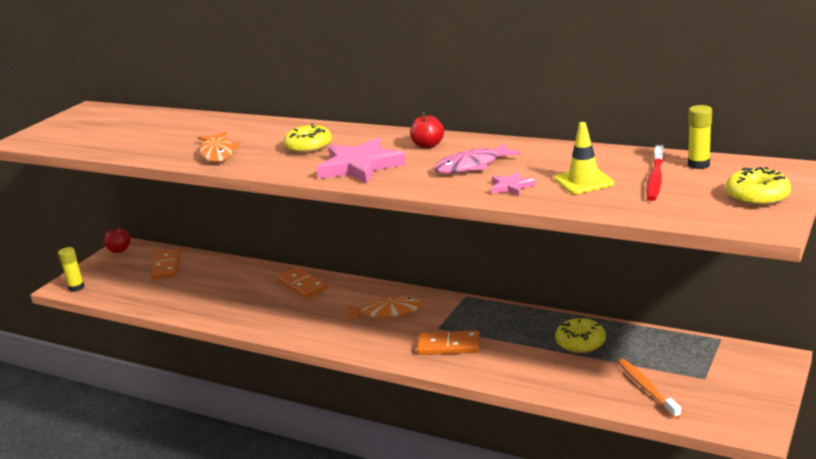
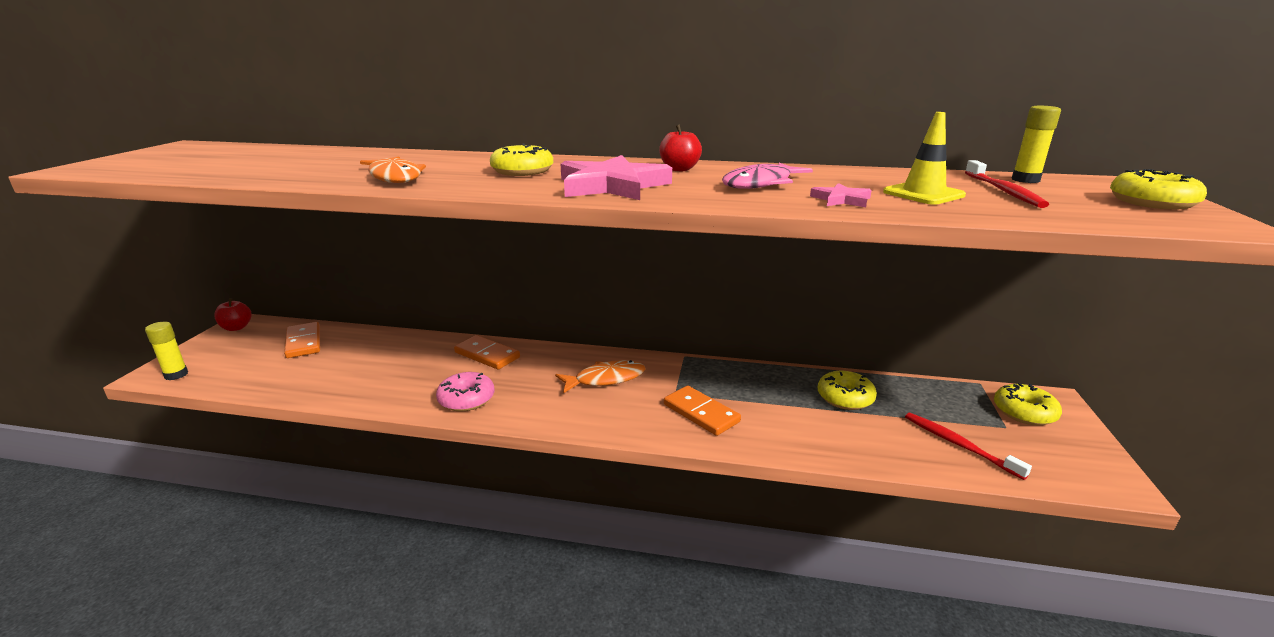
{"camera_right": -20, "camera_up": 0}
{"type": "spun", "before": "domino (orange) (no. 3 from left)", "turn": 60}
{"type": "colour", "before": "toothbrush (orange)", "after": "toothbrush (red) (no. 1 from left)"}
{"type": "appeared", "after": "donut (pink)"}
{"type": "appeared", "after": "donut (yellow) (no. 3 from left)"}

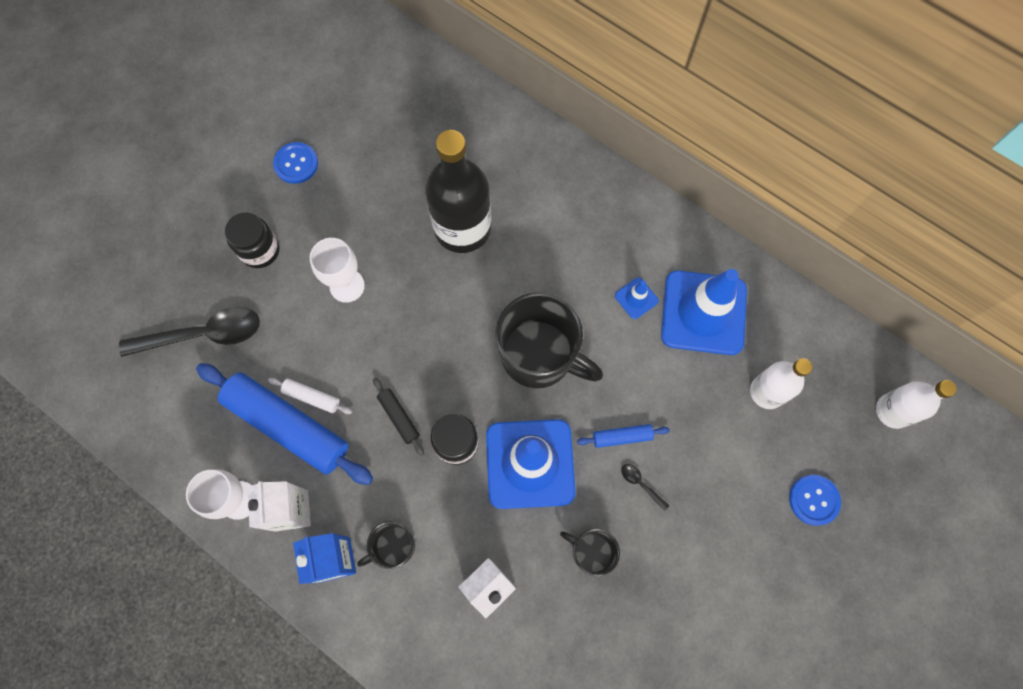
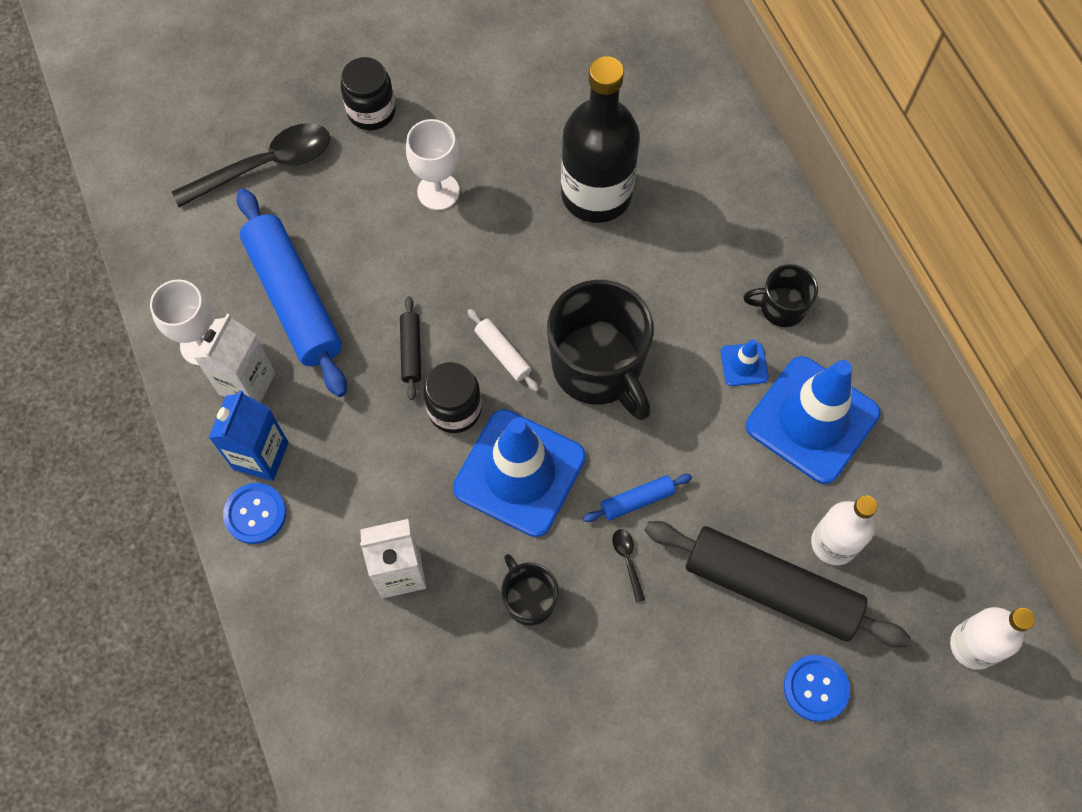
{"camera_right": 30, "camera_up": -5}
{"type": "spun", "before": "spoon (black) (no. 1 from left)", "turn": -45}
{"type": "relocated", "before": "rolling pin (white)"}
{"type": "relocated", "before": "button (blue) (no. 1 from left)"}
{"type": "relocated", "before": "mug (black) (no. 1 from left in the first image)", "after": "mug (black) (no. 3 from left)"}
{"type": "spun", "before": "rolling pin (blue) (no. 2 from left)", "turn": -45}
{"type": "appeared", "after": "rolling pin (black) (no. 2 from left)"}

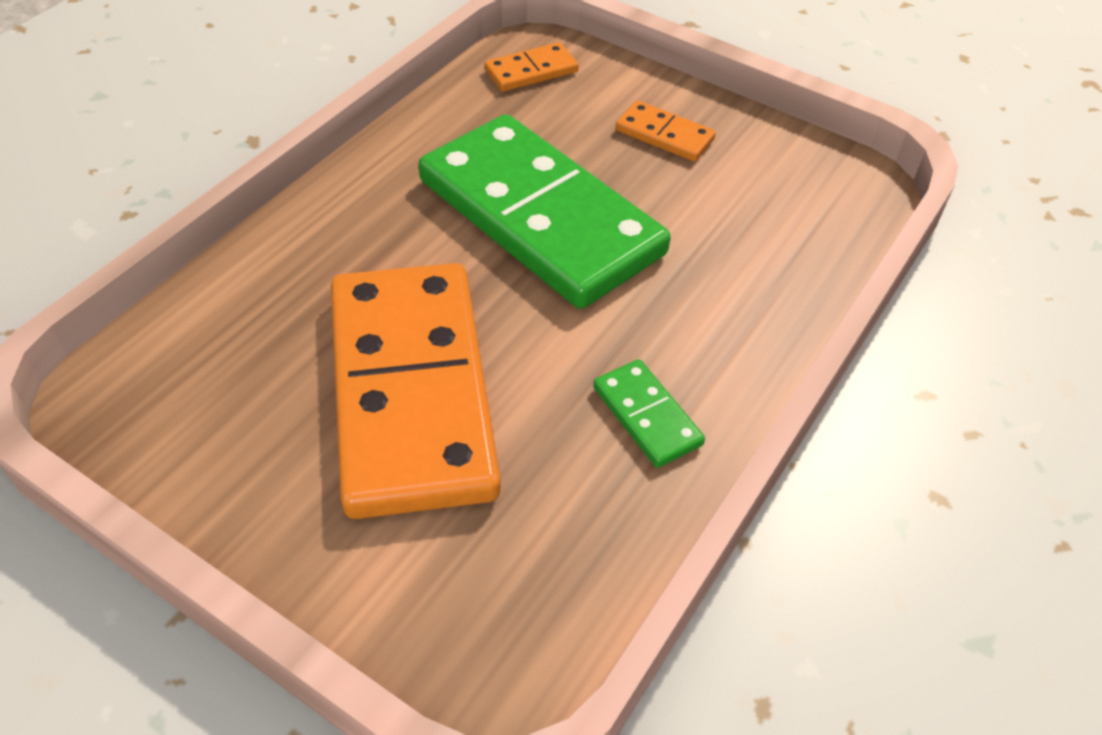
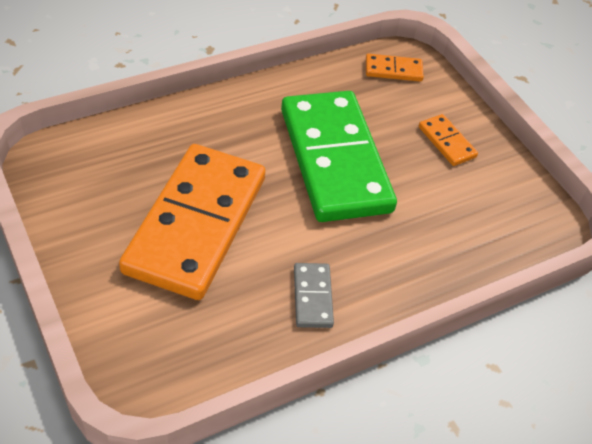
{"camera_right": 25, "camera_up": 0}
{"type": "colour", "before": "domino (green) (no. 2 from left)", "after": "domino (grey)"}

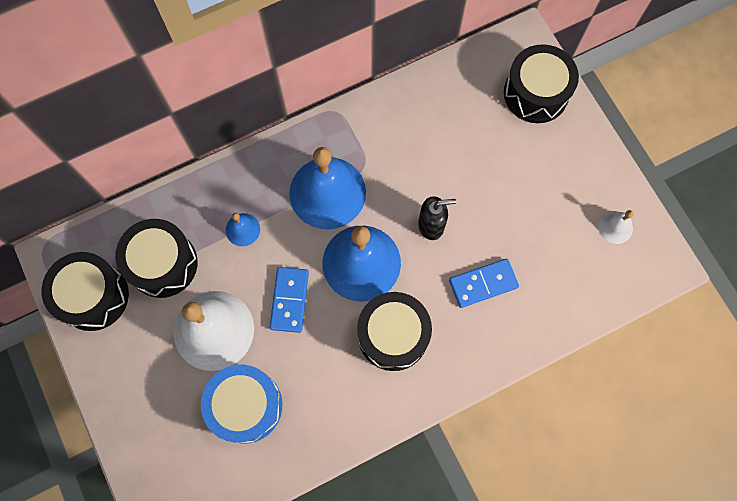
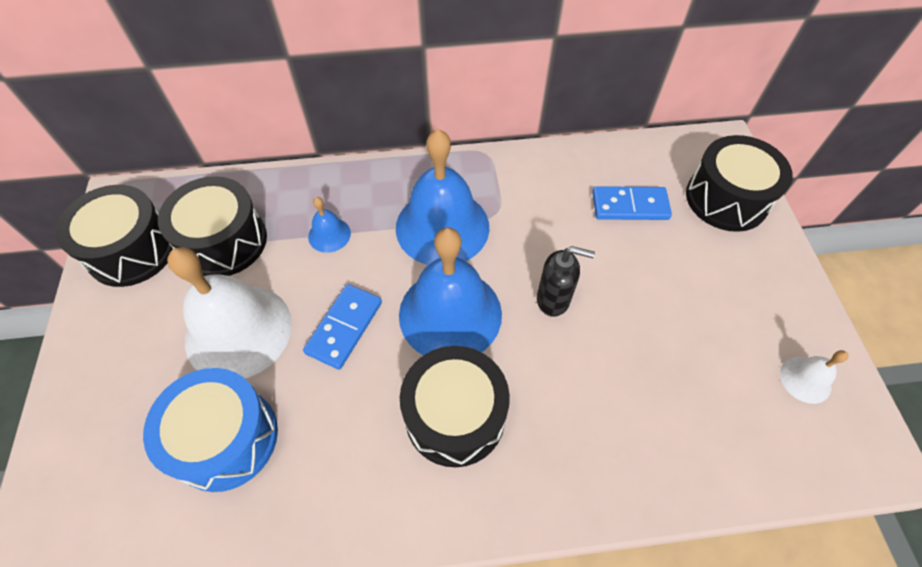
{"camera_right": 20, "camera_up": -15}
{"type": "relocated", "before": "domino (blue) (no. 2 from left)"}

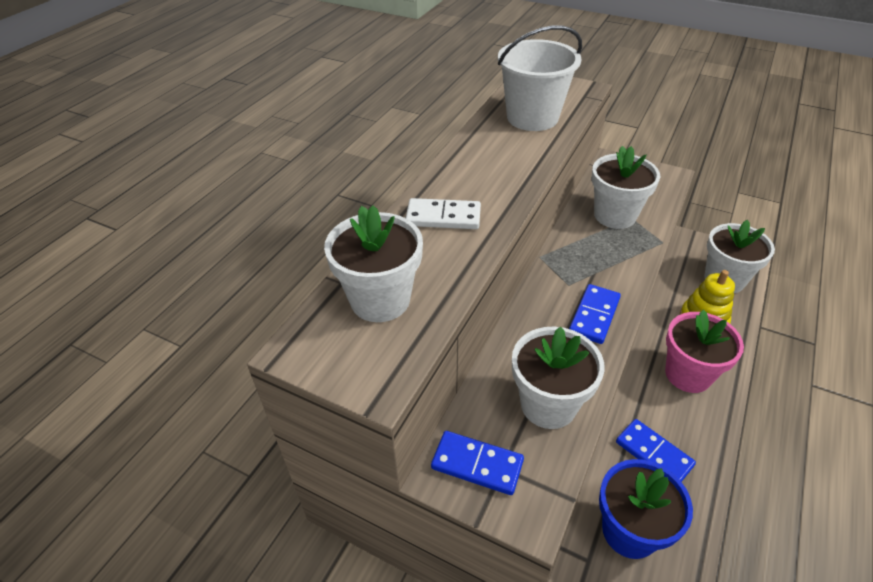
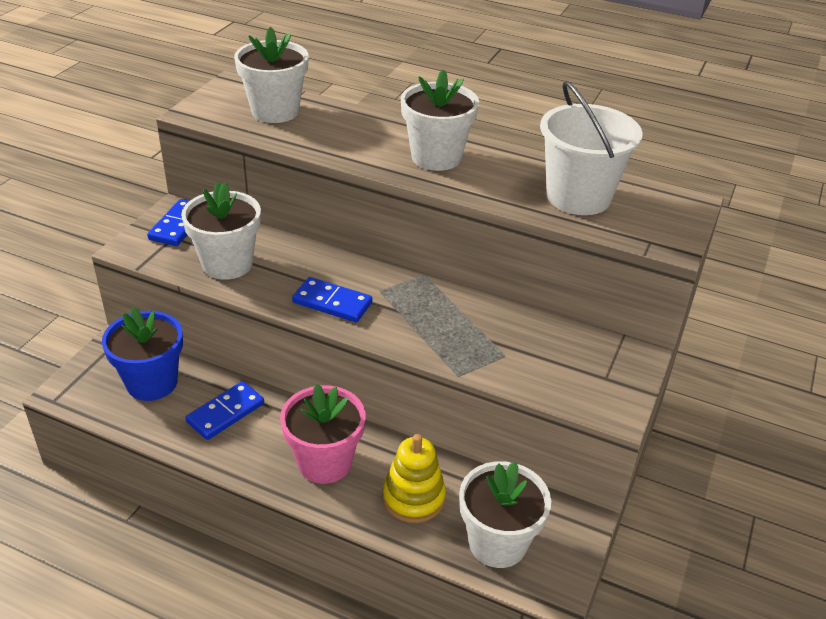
{"camera_right": 85, "camera_up": -5}
{"type": "missing", "before": "domino (white)"}
{"type": "relocated", "before": "flower pot (white) (no. 3 from left)"}

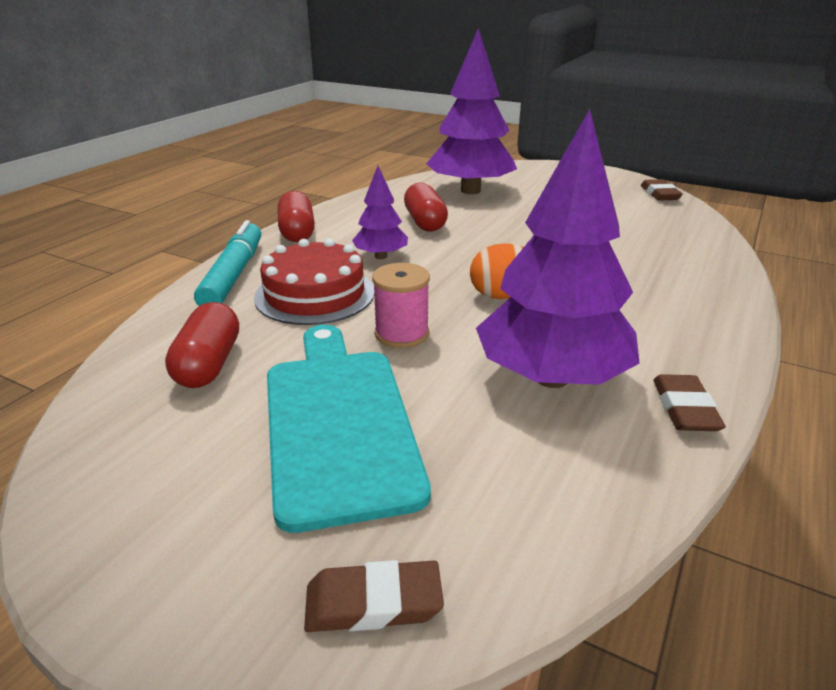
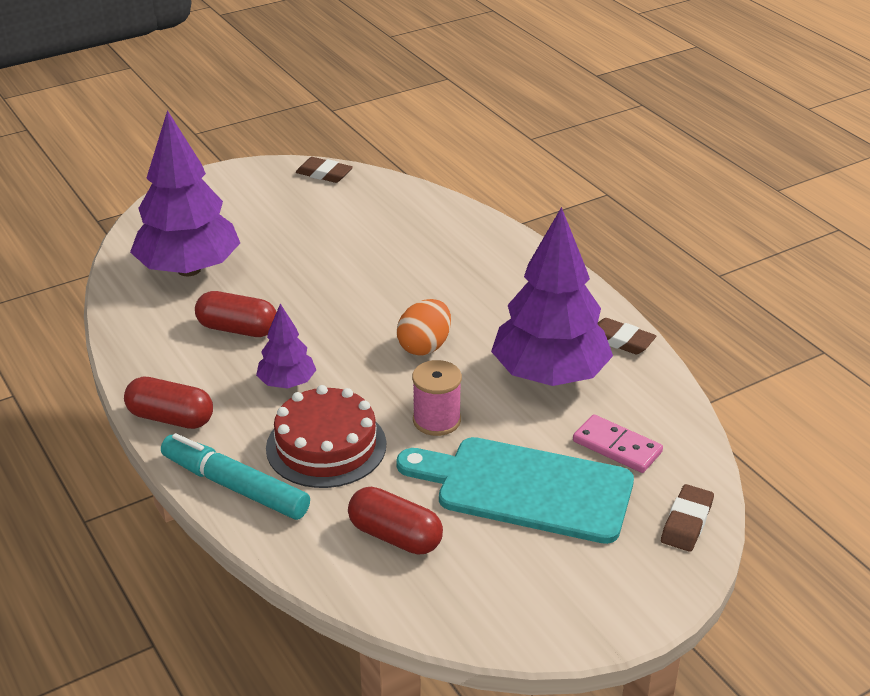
{"camera_right": -60, "camera_up": 5}
{"type": "appeared", "after": "domino (pink)"}

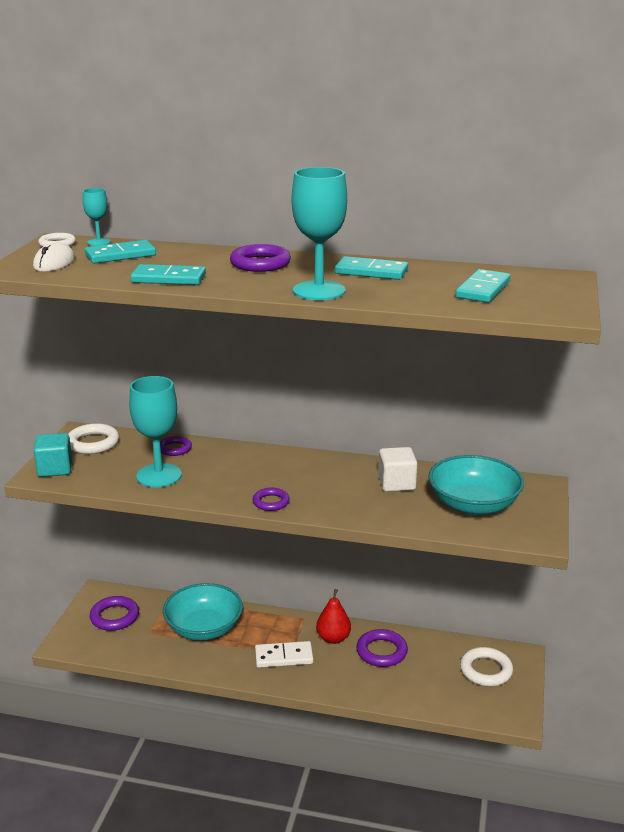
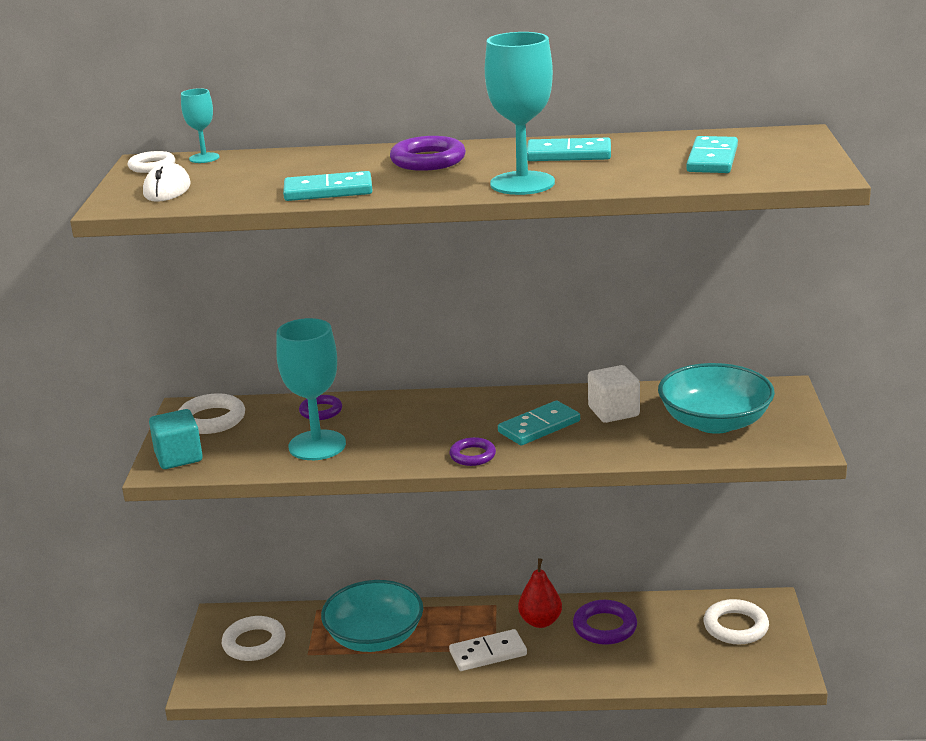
{"camera_right": -10, "camera_up": 0}
{"type": "relocated", "before": "domino (turquoise) (no. 1 from left in the first image)", "after": "domino (turquoise) (no. 2 from left)"}
{"type": "colour", "before": "ring (purple) (no. 1 from left)", "after": "ring (white) (no. 3 from left)"}

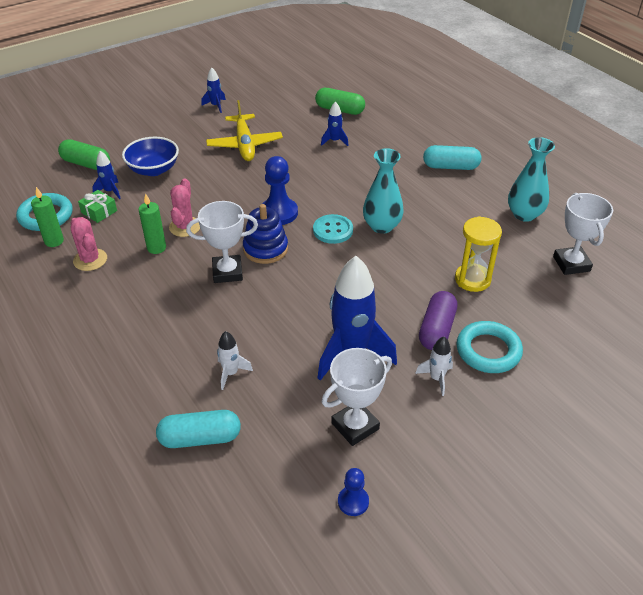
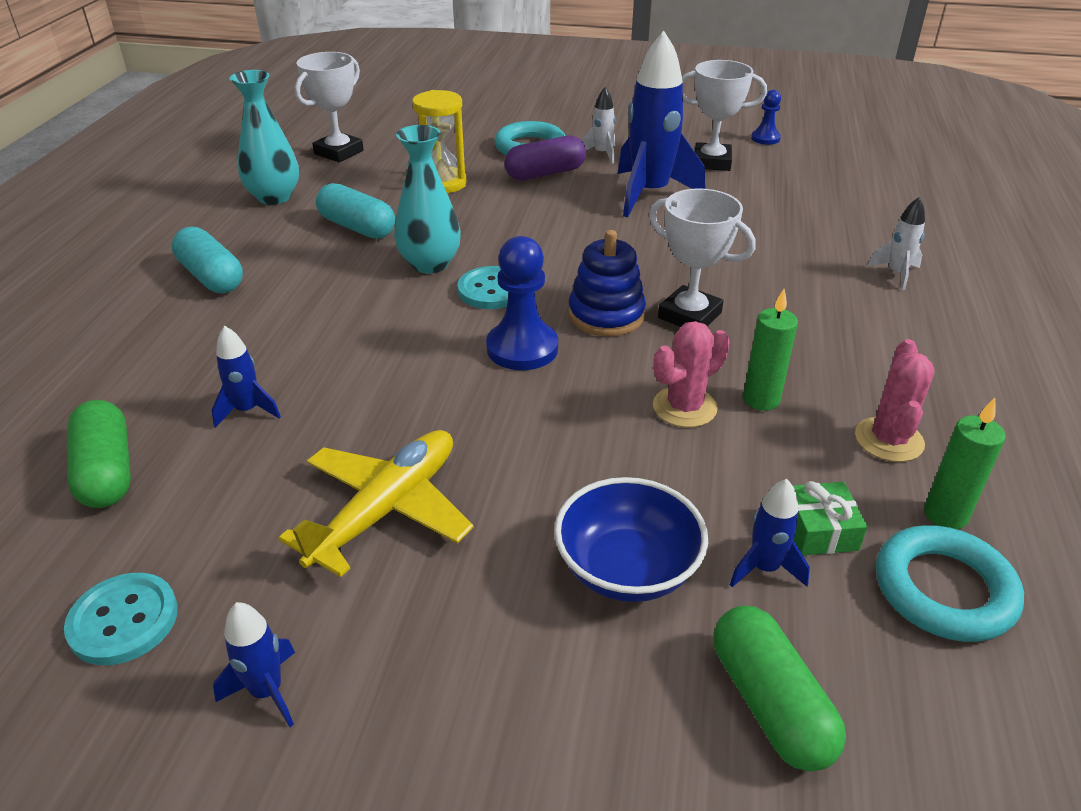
{"camera_right": -135, "camera_up": -5}
{"type": "relocated", "before": "capsule (turquoise) (no. 1 from left in the first image)", "after": "capsule (turquoise) (no. 2 from left)"}
{"type": "relocated", "before": "rocket (white) (no. 1 from left in the first image)", "after": "rocket (white) (no. 2 from left)"}
{"type": "appeared", "after": "button (turquoise) (no. 1 from left)"}

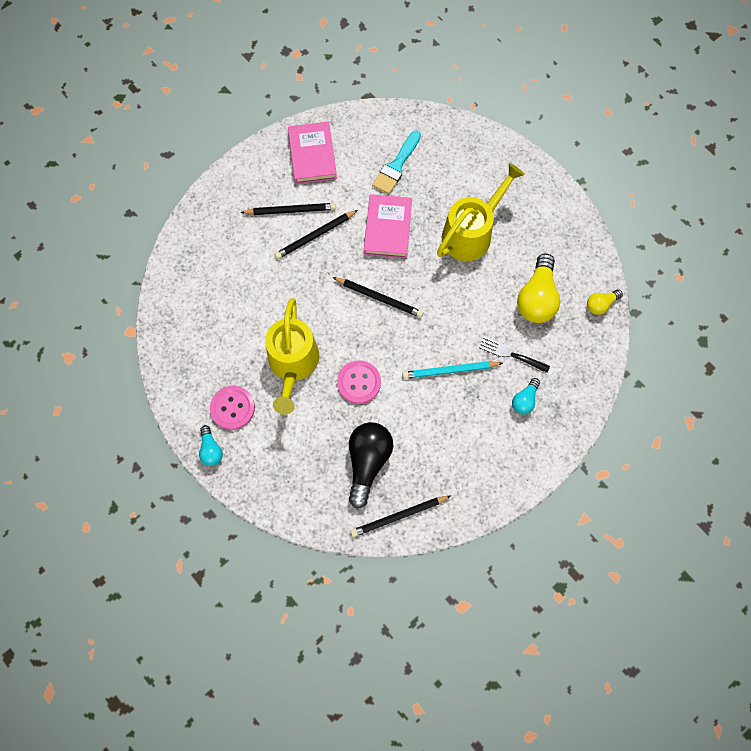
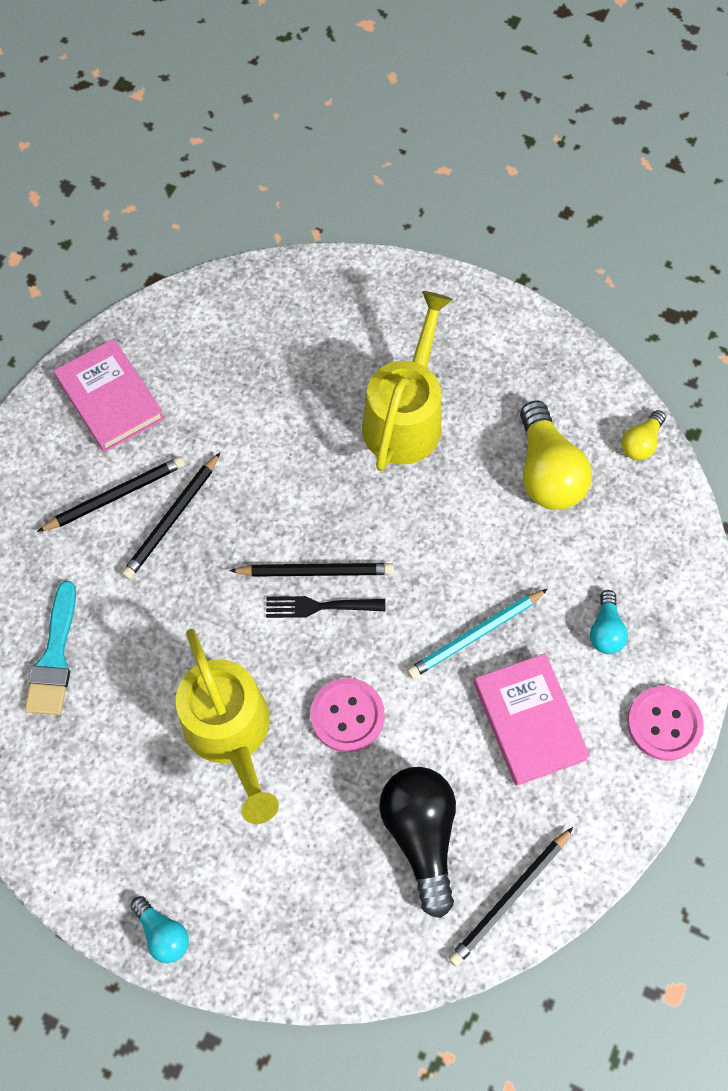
{"camera_right": -25, "camera_up": -5}
{"type": "relocated", "before": "button (pink) (no. 1 from left in the first image)", "after": "button (pink) (no. 2 from left)"}
{"type": "relocated", "before": "book (pink) (no. 2 from left)"}
{"type": "relocated", "before": "brush (turquoise)"}
{"type": "relocated", "before": "fork (black)"}

